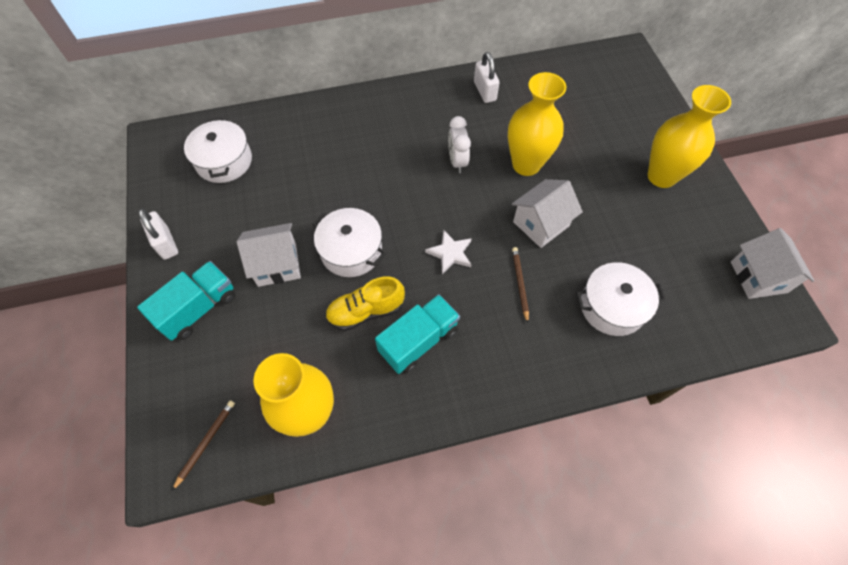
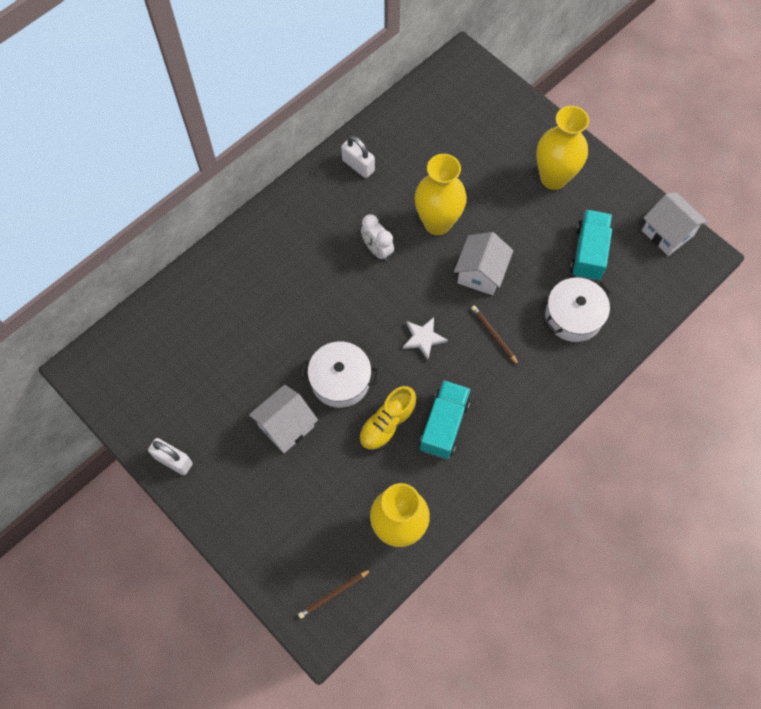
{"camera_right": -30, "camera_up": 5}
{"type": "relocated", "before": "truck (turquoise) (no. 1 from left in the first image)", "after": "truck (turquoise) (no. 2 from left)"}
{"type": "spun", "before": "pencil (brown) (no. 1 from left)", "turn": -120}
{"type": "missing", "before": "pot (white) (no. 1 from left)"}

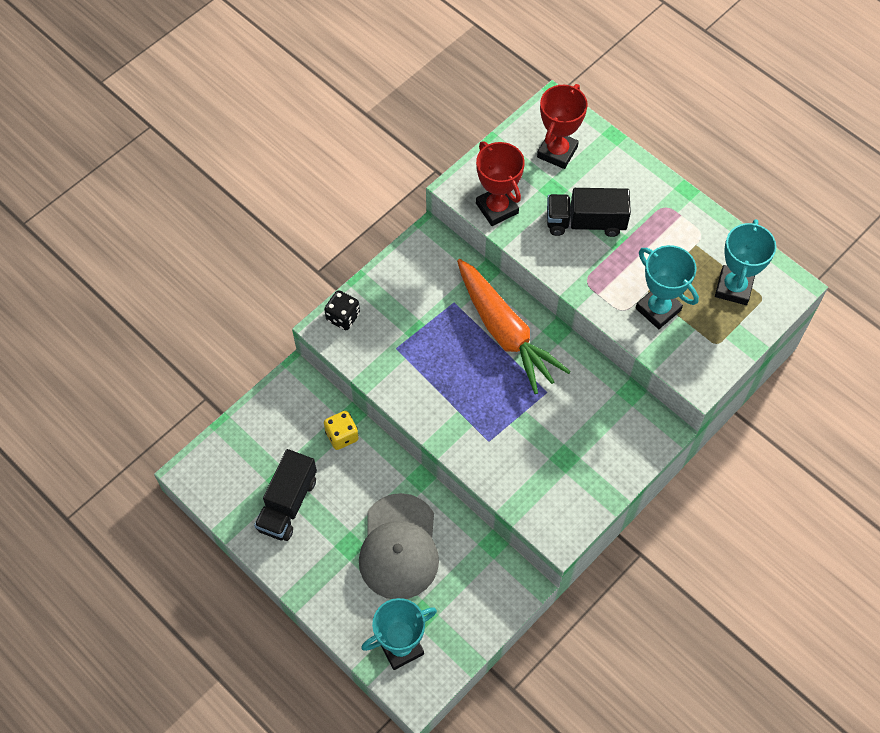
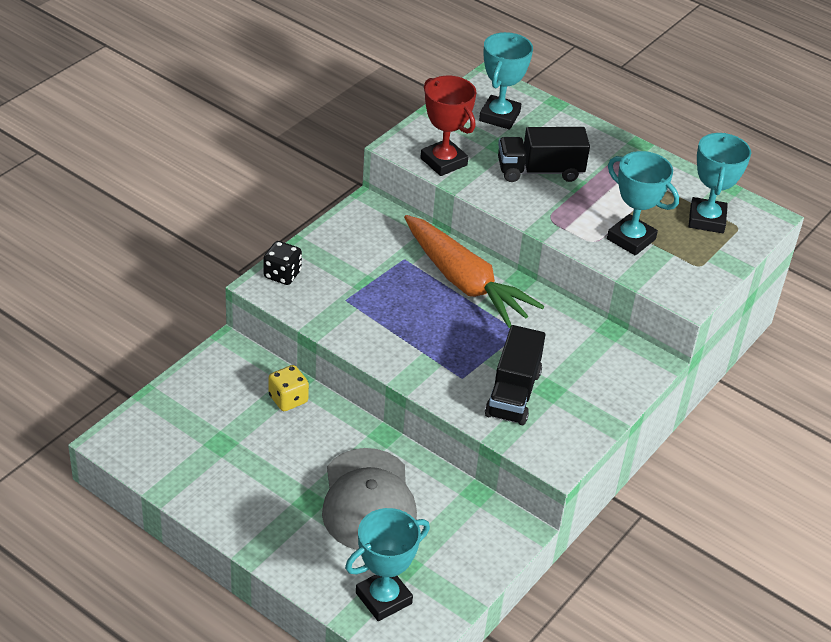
{"camera_right": -10, "camera_up": -20}
{"type": "relocated", "before": "truck (black) (no. 1 from left)"}
{"type": "colour", "before": "trophy (red) (no. 2 from left)", "after": "trophy (turquoise) (no. 2 from left)"}

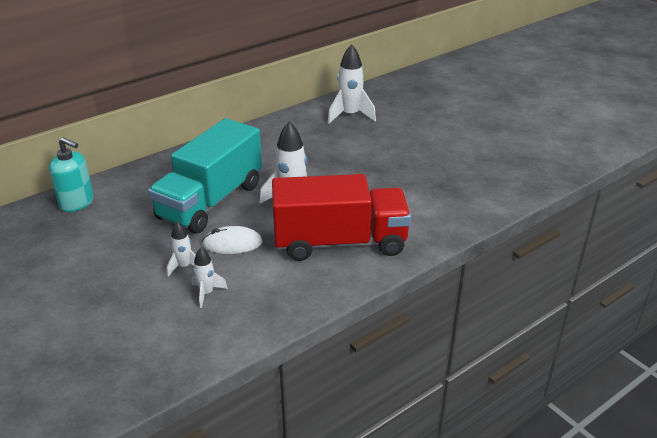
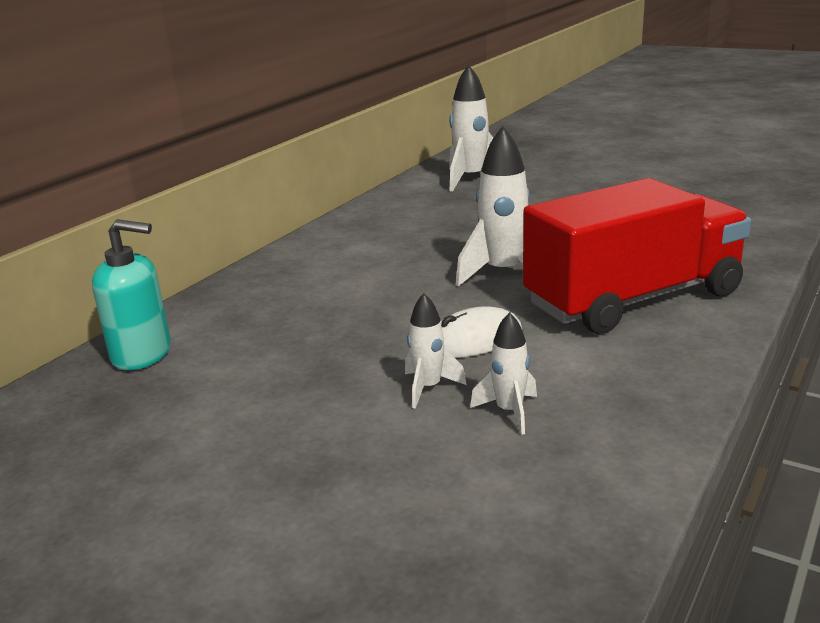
{"camera_right": -20, "camera_up": -10}
{"type": "missing", "before": "truck (turquoise)"}

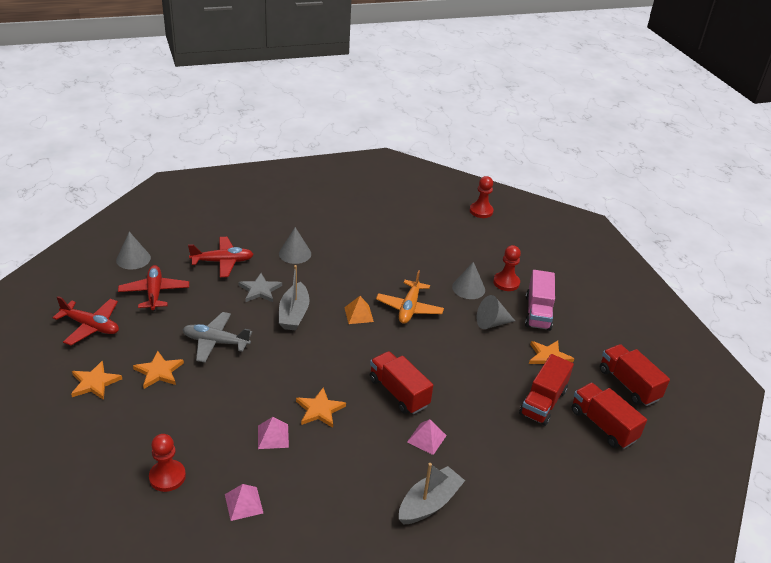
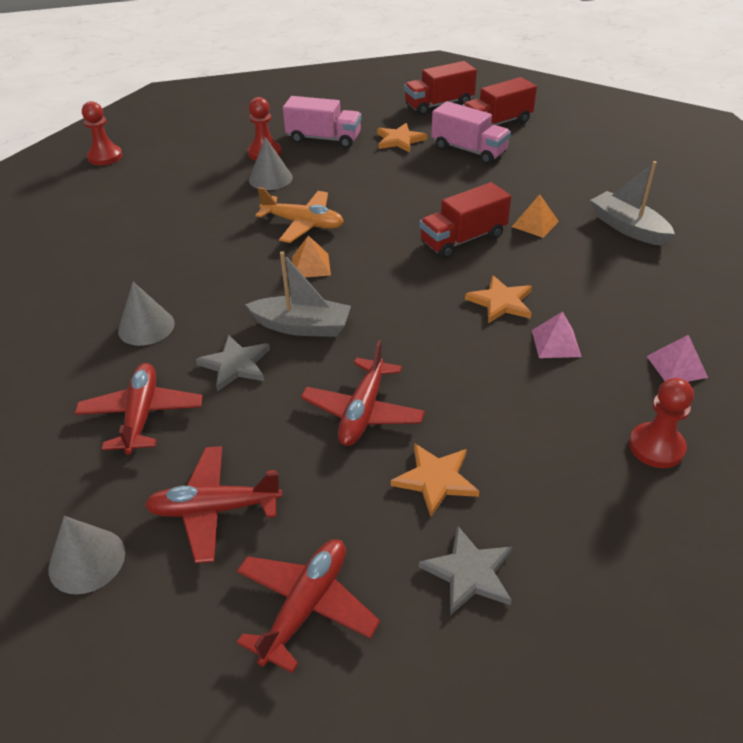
{"camera_right": -80, "camera_up": 5}
{"type": "colour", "before": "star (orange) (no. 1 from left)", "after": "star (grey) (no. 2 from left)"}
{"type": "colour", "before": "plane (grey)", "after": "plane (red) (no. 4 from left)"}
{"type": "colour", "before": "pyramid (pink) (no. 3 from left)", "after": "pyramid (orange) (no. 2 from left)"}
{"type": "missing", "before": "cone (grey) (no. 4 from left)"}
{"type": "colour", "before": "truck (red) (no. 2 from left)", "after": "truck (pink) (no. 2 from left)"}

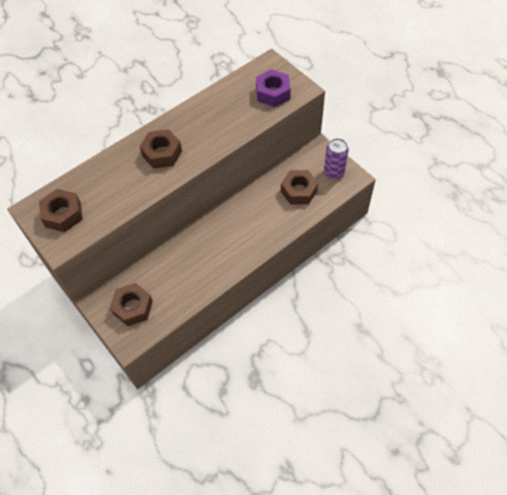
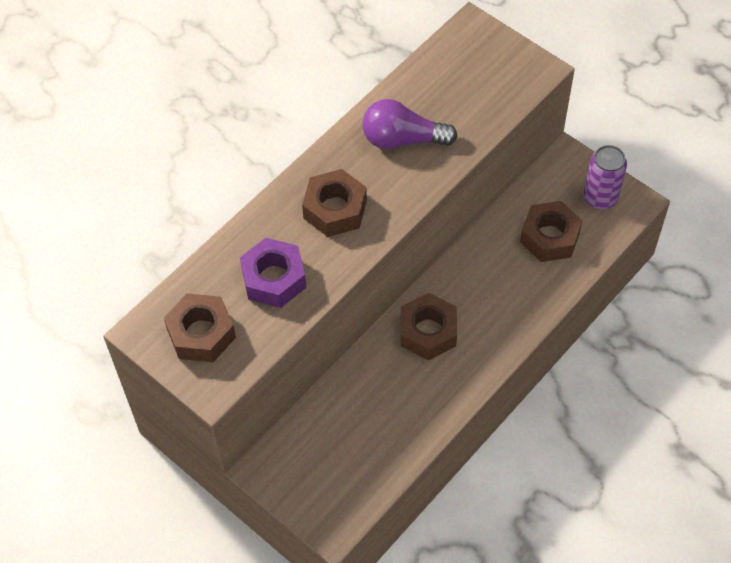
{"camera_right": -10, "camera_up": 0}
{"type": "relocated", "before": "nut (brown) (no. 2 from left in the first image)", "after": "nut (brown) (no. 3 from left)"}
{"type": "relocated", "before": "nut (purple)"}
{"type": "appeared", "after": "light bulb (purple)"}

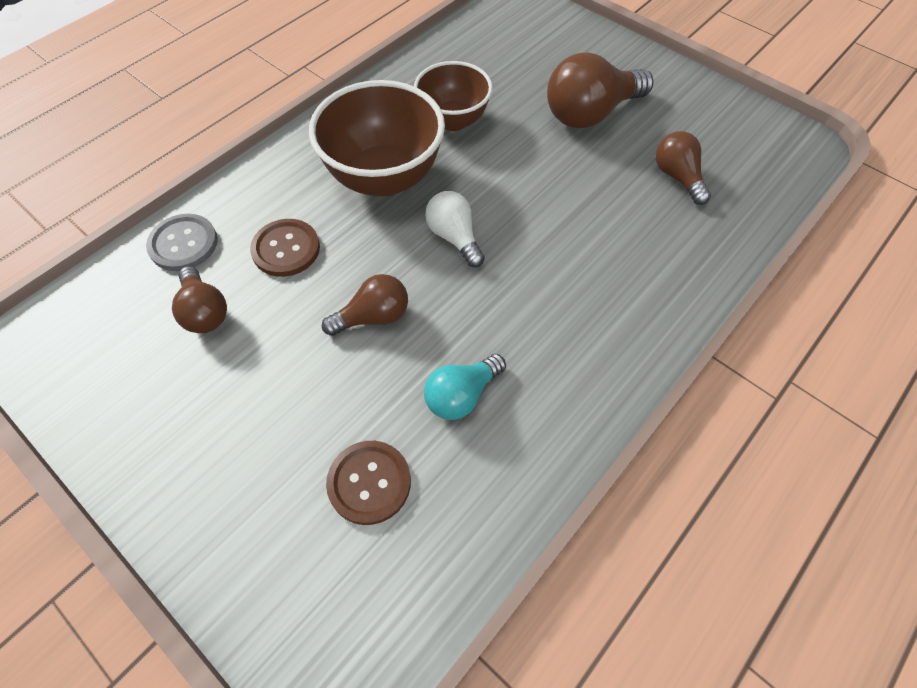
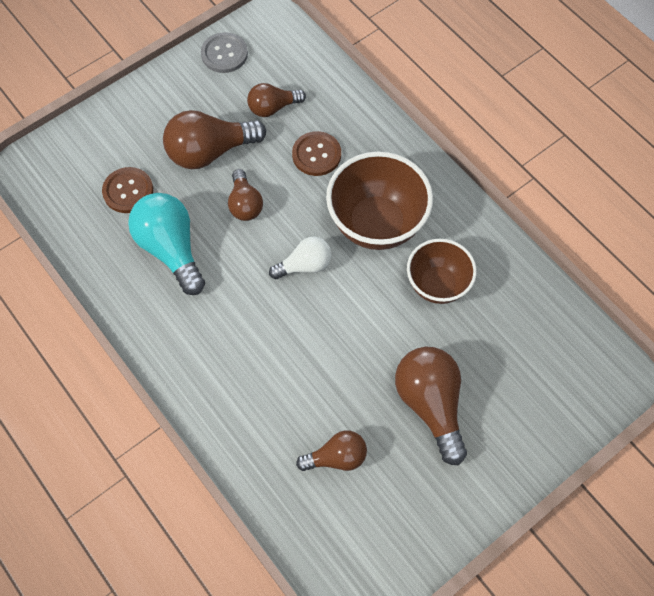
{"camera_right": 100, "camera_up": 5}
{"type": "relocated", "before": "button (grey)"}
{"type": "size", "before": "light bulb (turquoise)", "scale": 1.68}
{"type": "appeared", "after": "light bulb (brown) (no. 1 from left)"}

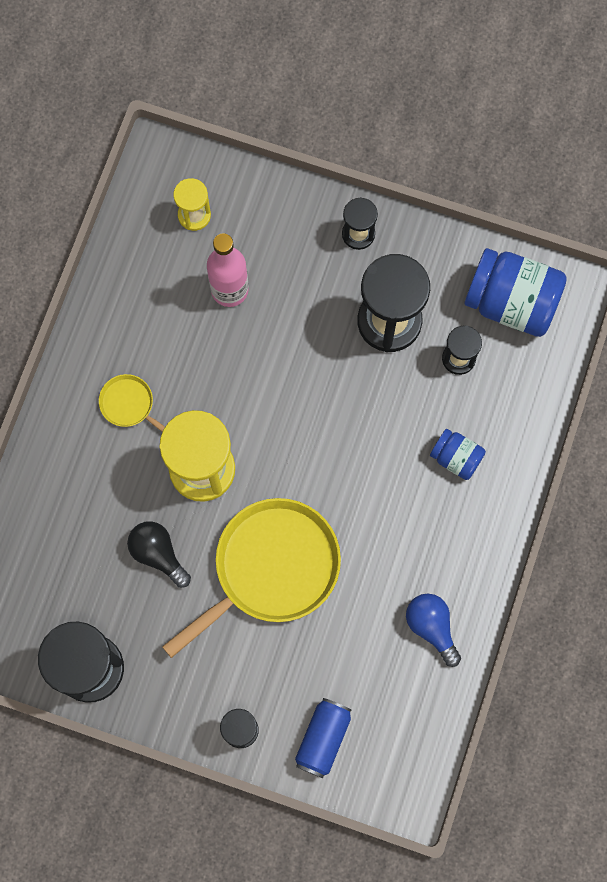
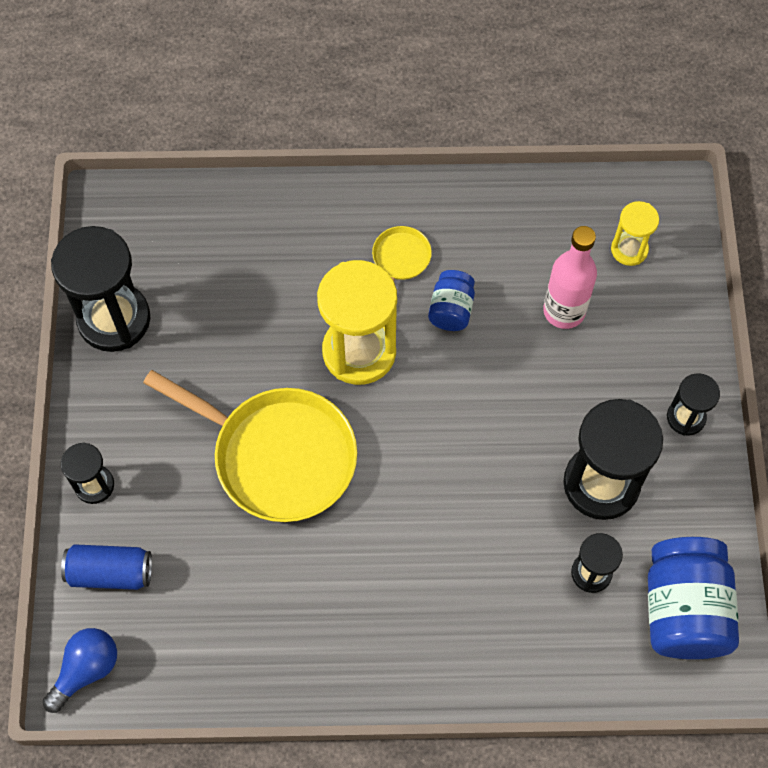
{"camera_right": 70, "camera_up": -10}
{"type": "missing", "before": "light bulb (black)"}
{"type": "relocated", "before": "light bulb (blue)"}
{"type": "relocated", "before": "jar (blue) (no. 1 from left)"}

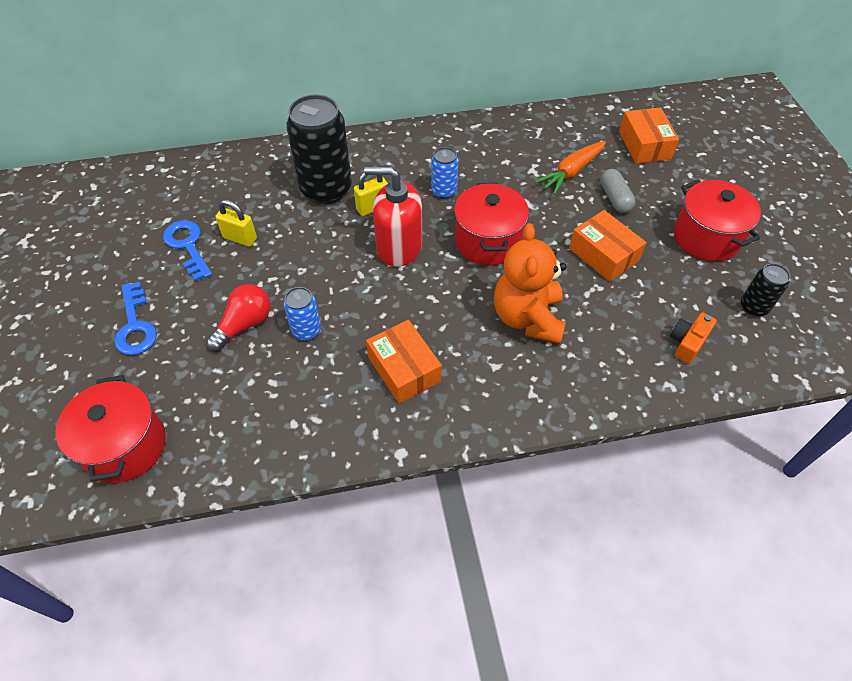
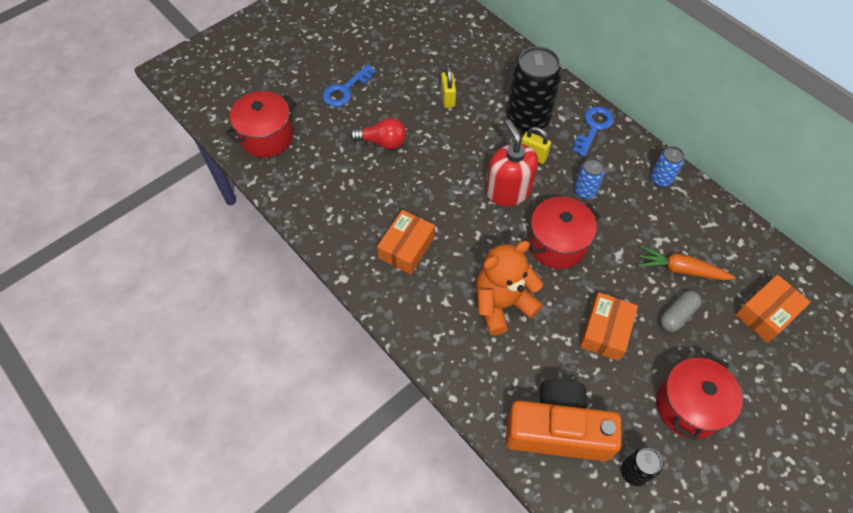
{"camera_right": 60, "camera_up": 5}
{"type": "relocated", "before": "key (blue) (no. 2 from left)"}
{"type": "relocated", "before": "can (blue) (no. 1 from left in the first image)", "after": "can (blue) (no. 2 from left)"}
{"type": "size", "before": "camera (orange)", "scale": 2.32}

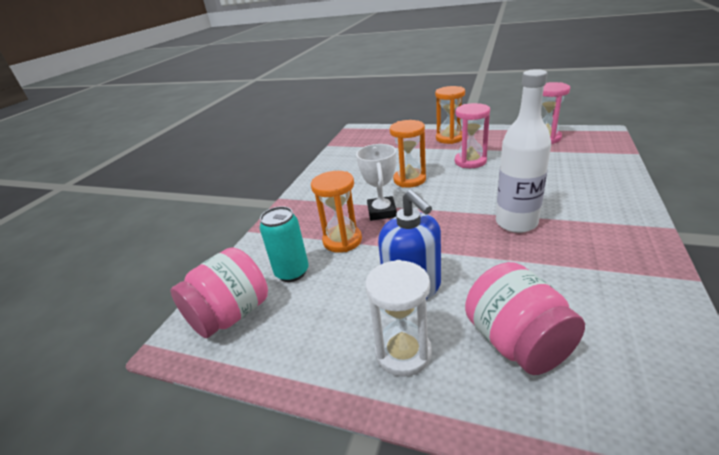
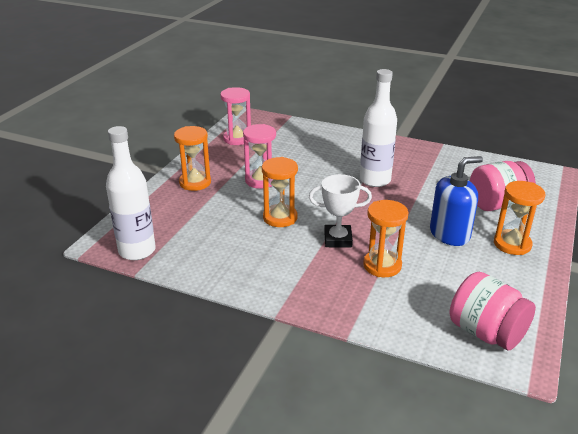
{"camera_right": -90, "camera_up": 0}
{"type": "missing", "before": "can (turquoise)"}
{"type": "colour", "before": "hourglass (white)", "after": "hourglass (orange) (no. 4 from left)"}
{"type": "appeared", "after": "bottle (white) (no. 1 from left)"}

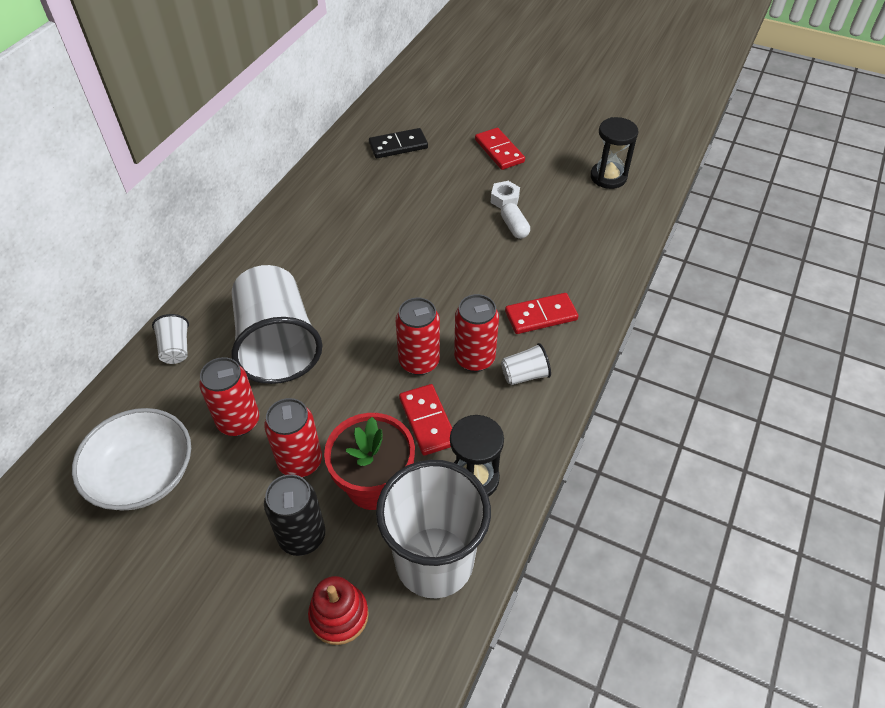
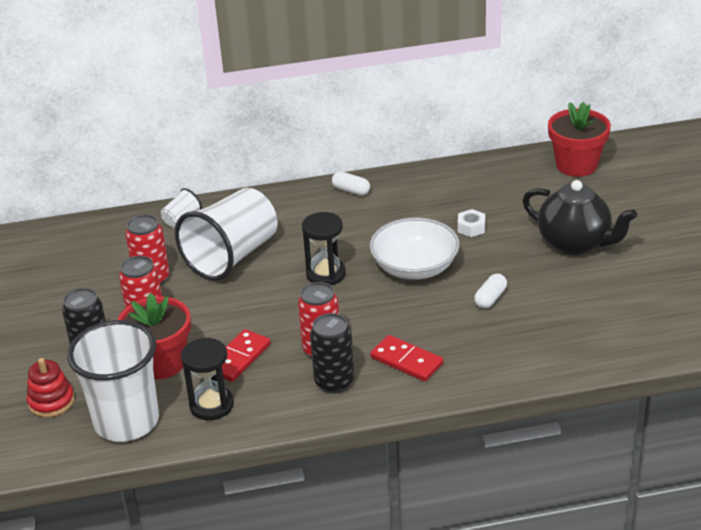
{"camera_right": 55, "camera_up": -15}
{"type": "relocated", "before": "bowl (white)"}
{"type": "missing", "before": "domino (black)"}
{"type": "missing", "before": "can (red) (no. 3 from left)"}
{"type": "exchanged", "before": "domino (red) (no. 2 from left)", "after": "teapot (black)"}
{"type": "relocated", "before": "nut (white)"}
{"type": "exchanged", "before": "cup (white) (no. 4 from left)", "after": "can (black) (no. 2 from left)"}
{"type": "relocated", "before": "hourglass (black) (no. 2 from left)"}
{"type": "appeared", "after": "capsule (white) (no. 1 from left)"}
{"type": "appeared", "after": "flower pot (red) (no. 2 from left)"}

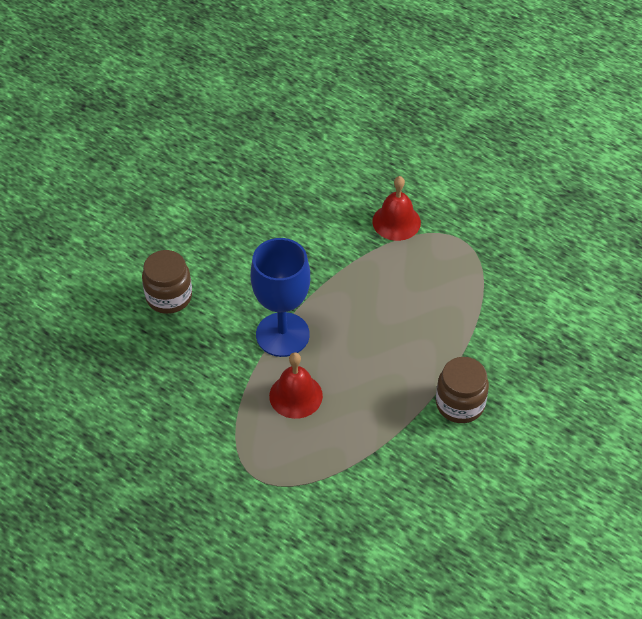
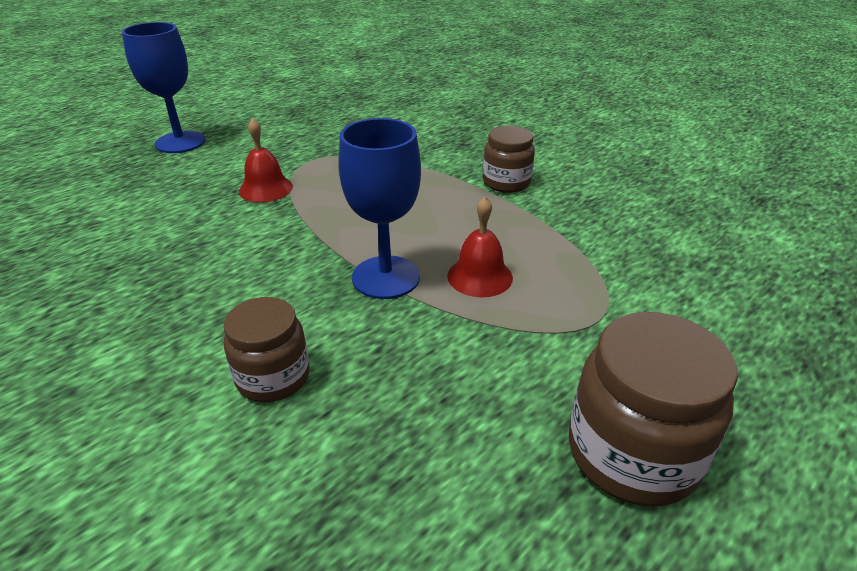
{"camera_right": -80, "camera_up": -15}
{"type": "appeared", "after": "goblet (blue) (no. 1 from left)"}
{"type": "appeared", "after": "jar (brown) (no. 3 from left)"}

